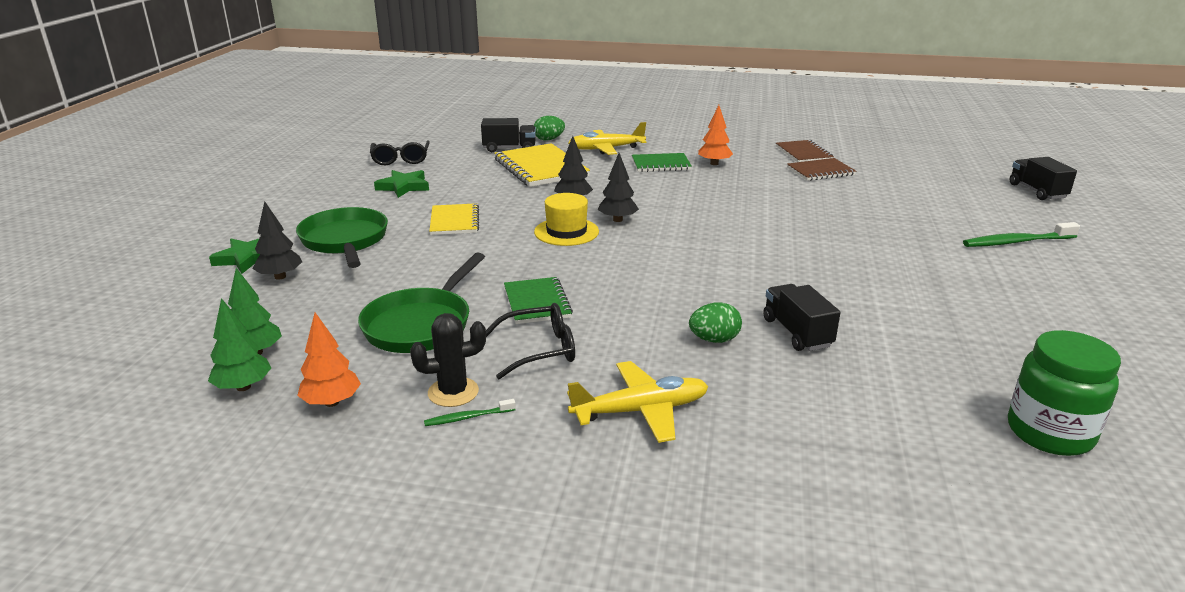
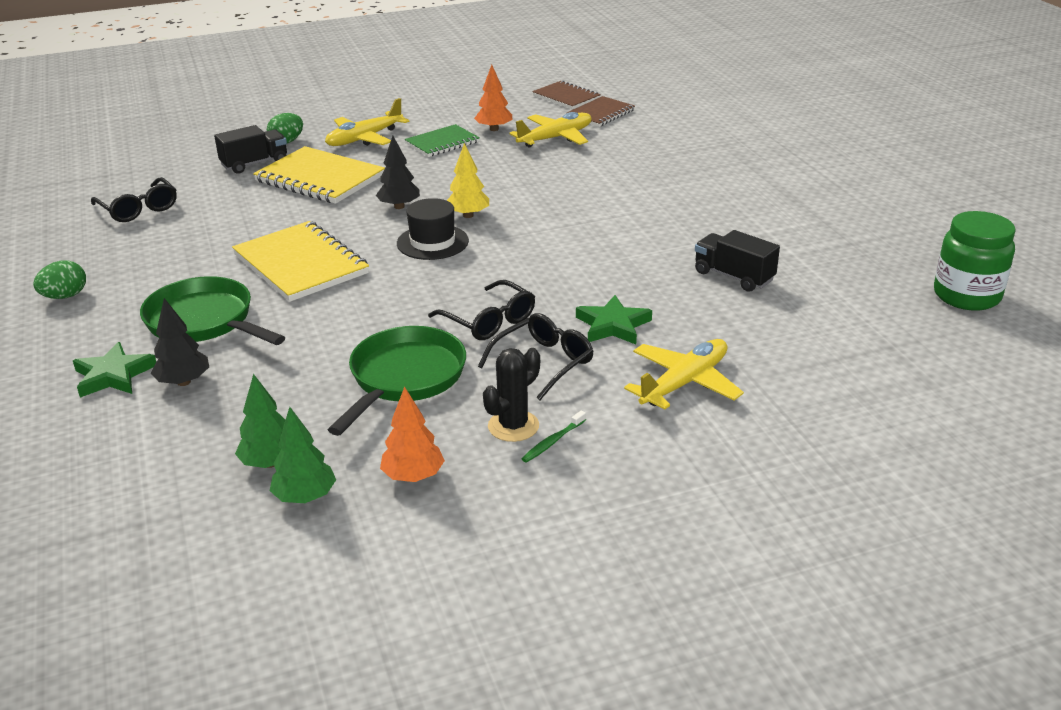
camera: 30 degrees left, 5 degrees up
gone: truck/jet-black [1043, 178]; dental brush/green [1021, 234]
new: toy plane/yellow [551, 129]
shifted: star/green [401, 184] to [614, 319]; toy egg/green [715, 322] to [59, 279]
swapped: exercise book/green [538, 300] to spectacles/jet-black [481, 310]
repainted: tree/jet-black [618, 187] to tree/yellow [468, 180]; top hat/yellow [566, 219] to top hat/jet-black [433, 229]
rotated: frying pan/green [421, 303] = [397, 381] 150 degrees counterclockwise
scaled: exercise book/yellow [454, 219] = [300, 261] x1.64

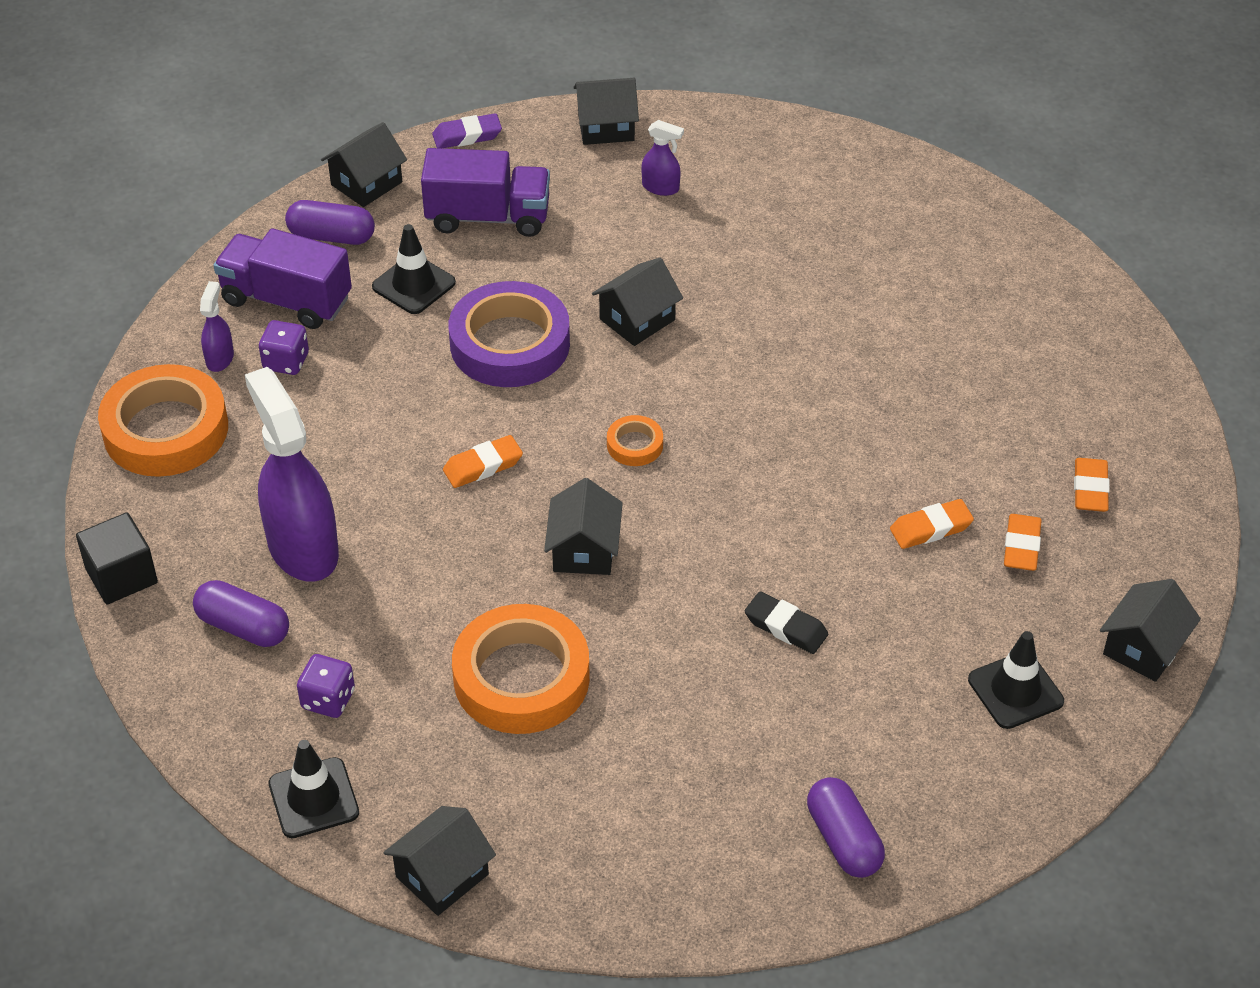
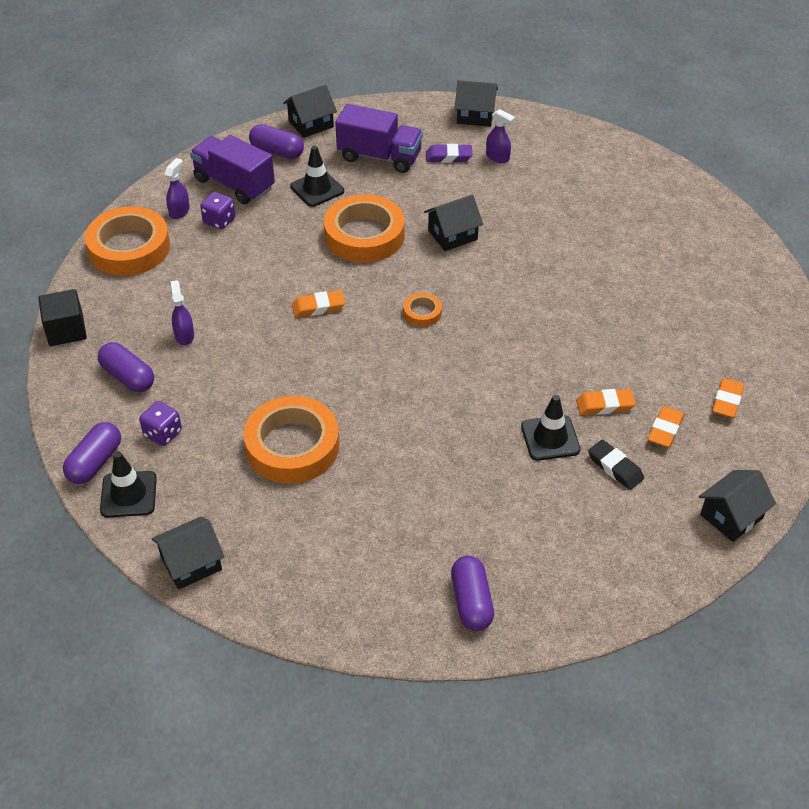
camera: 15 degrees right, 0 degrees up
gone: cottage/jet-black [583, 526]
new: pill shape/purple [92, 453]
shifted: gum eraser/purple [467, 130] to [449, 153]; gum eraser/jet-black [786, 622] to [616, 464]; road cone/jet-black [1016, 680] to [551, 428]
repainted: sticky tape/purple [509, 334] to sticky tape/orange [364, 228]
scaled: spray cleaner/purple [292, 474] = [182, 312] x0.44

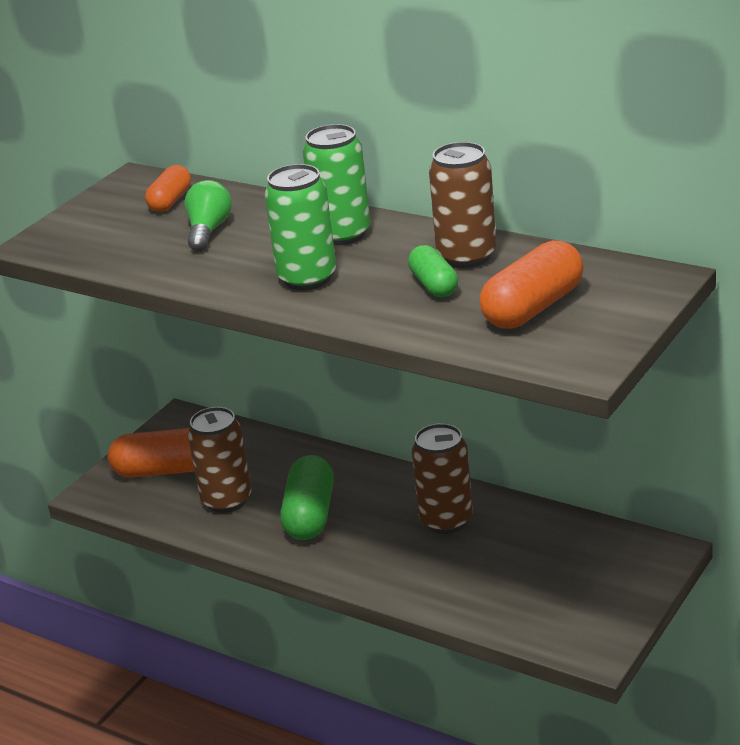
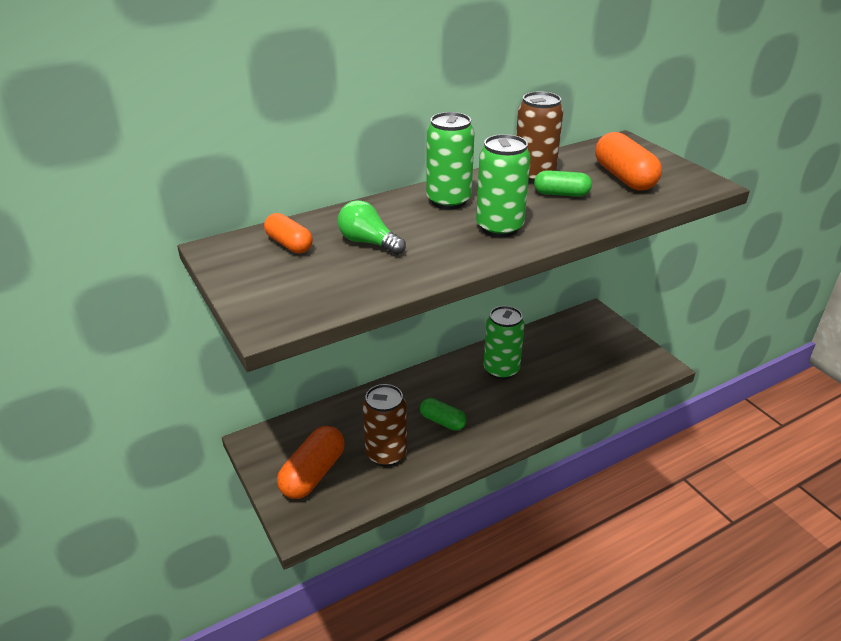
camera: 65 degrees left, 5 degrees up
repainted: soda can/russet [442, 478] to soda can/green [504, 343]
scaled: pill shape/green [307, 497] = [443, 414] x0.62

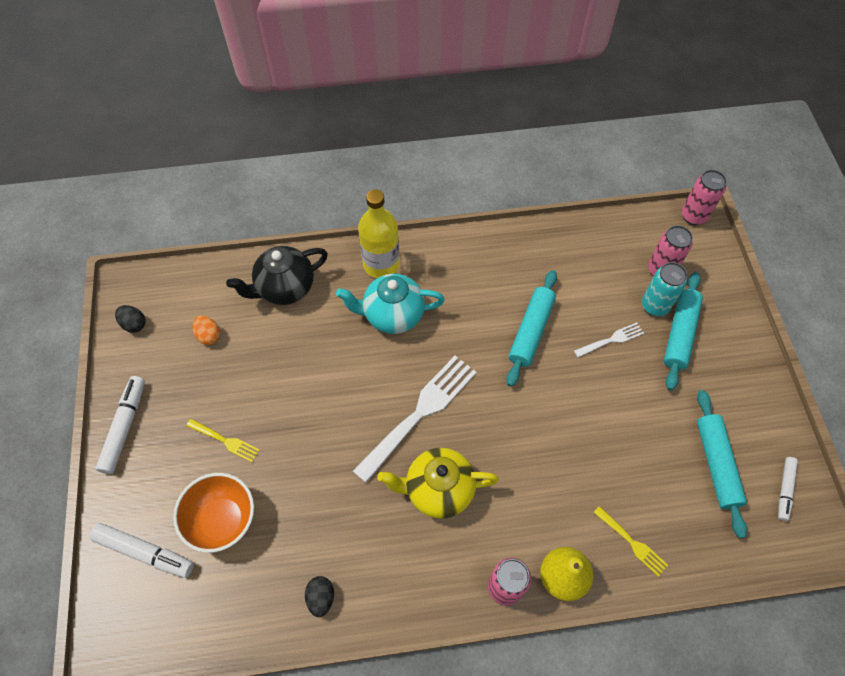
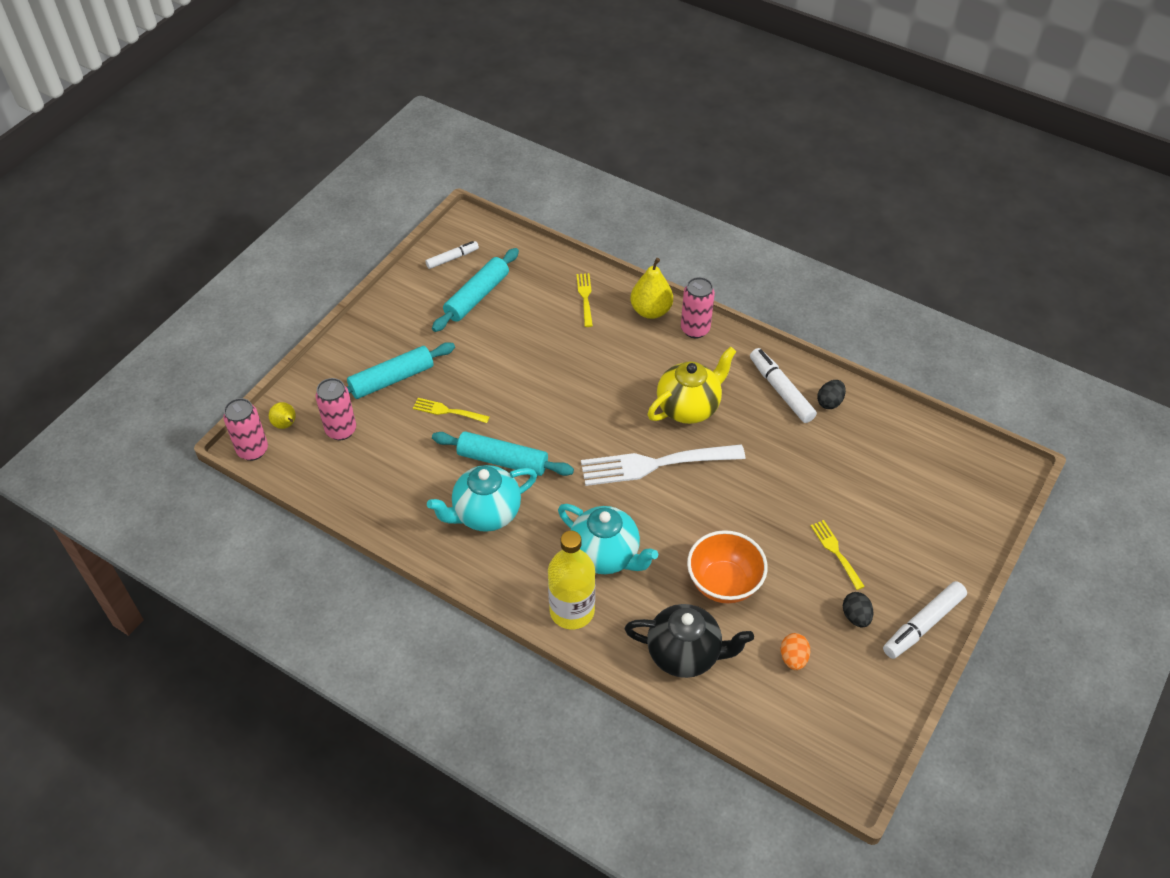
camera: 140 degrees left, 10 degrees down
gone: soda can/teal [664, 289]
new: toy pear/yellow [282, 415]; tea pot/teal [482, 498]
shifted: toy egg/jet-black [130, 319] to [858, 610]; bowl/orange [213, 513] to [727, 566]; felt pen/snow-white [142, 550] to [783, 385]
repainted: dinner fork/snow-white [609, 340] to dinner fork/yellow [451, 410]
rotated: pastry roller/teal [531, 328] = [503, 453] 45 degrees clockwise; tea pot/yellow [438, 483] = [692, 385] 75 degrees counterclockwise

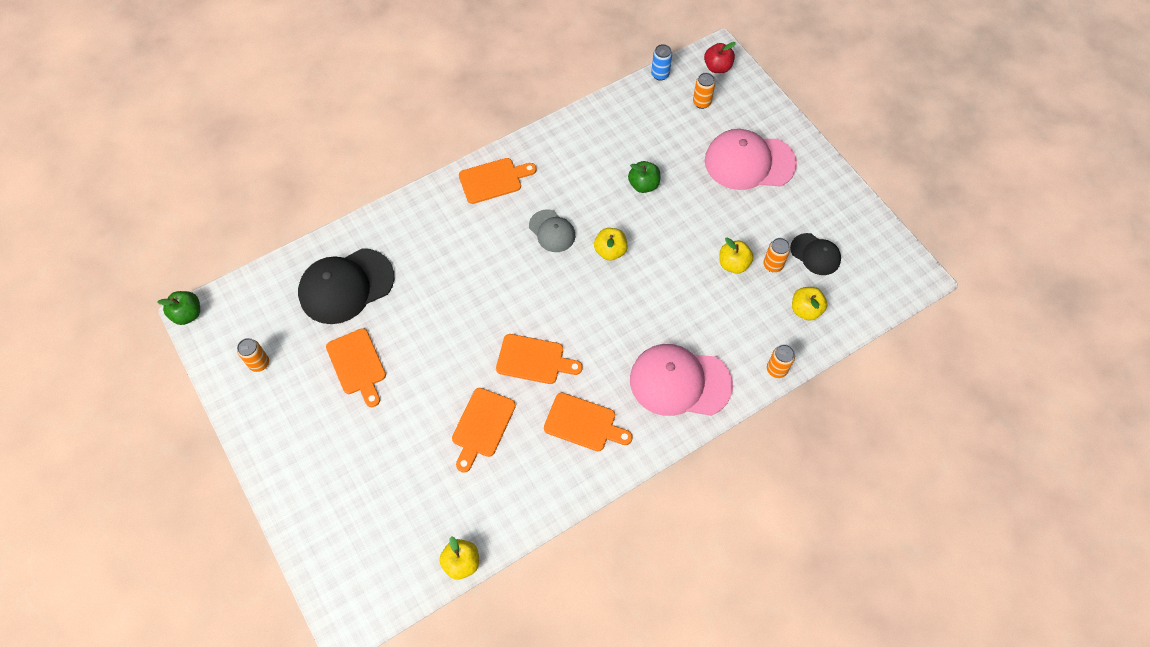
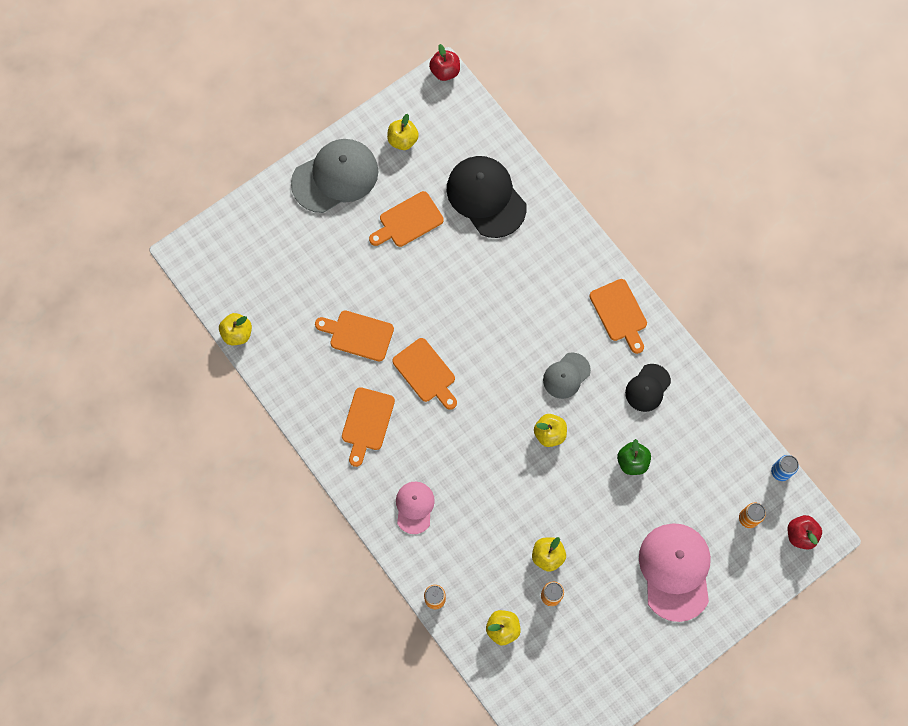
camera: 85 degrees right, 10 degrees up
new: baseball cap/ash-grey [335, 176]
shifted: baseball cap/jet-black [815, 254] to [648, 388]
swapped: soda can/orange [253, 355] to apple fruit/yellow [403, 132]
repainted: apple fruit/green [178, 308] to apple fruit/red [444, 62]
rotated: bread board/orange [539, 359] = [424, 374] 45 degrees counterclockwise
scaled: baseball cap/rosy [681, 380] = [415, 508] x0.55

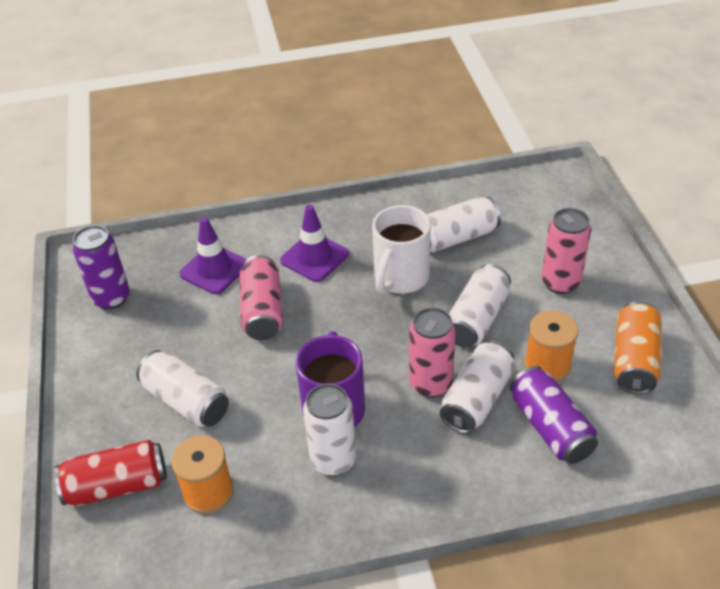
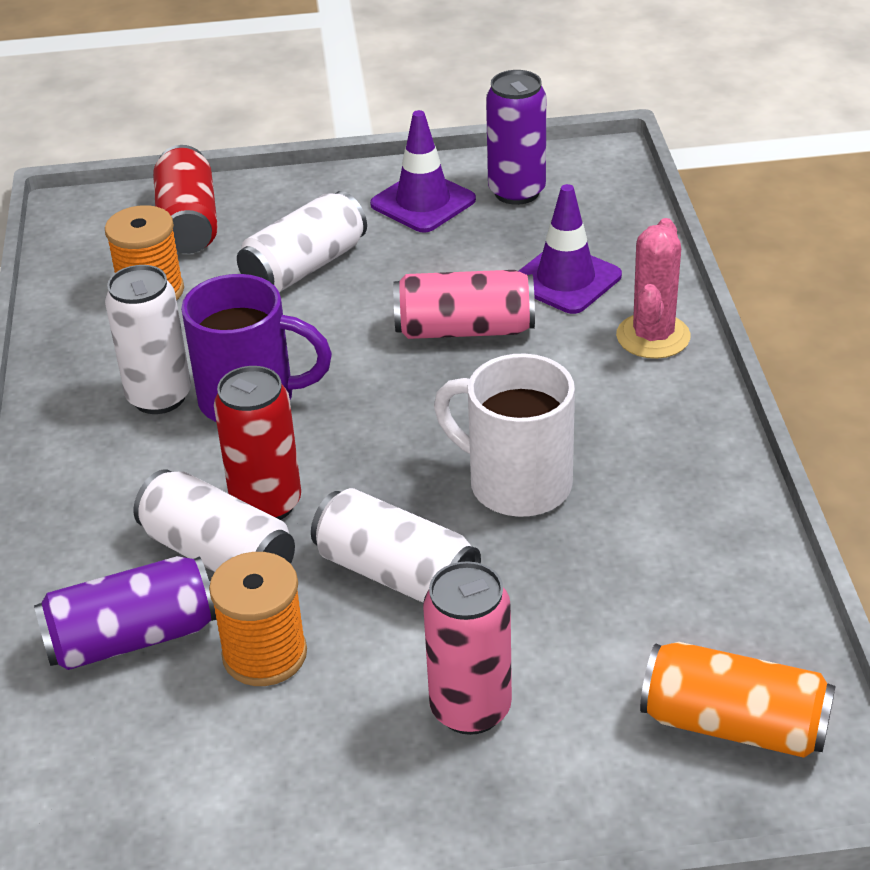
camera: 95 degrees right, 5 degrees down
gone: soda can/snow-white [463, 224]
new: prickly plant/rosy [653, 288]
shifted: road cone/purple [314, 243] to [423, 171]; soda can/orange [638, 348] to [738, 700]
repainted: soda can/rosy [432, 352] to soda can/red [257, 443]

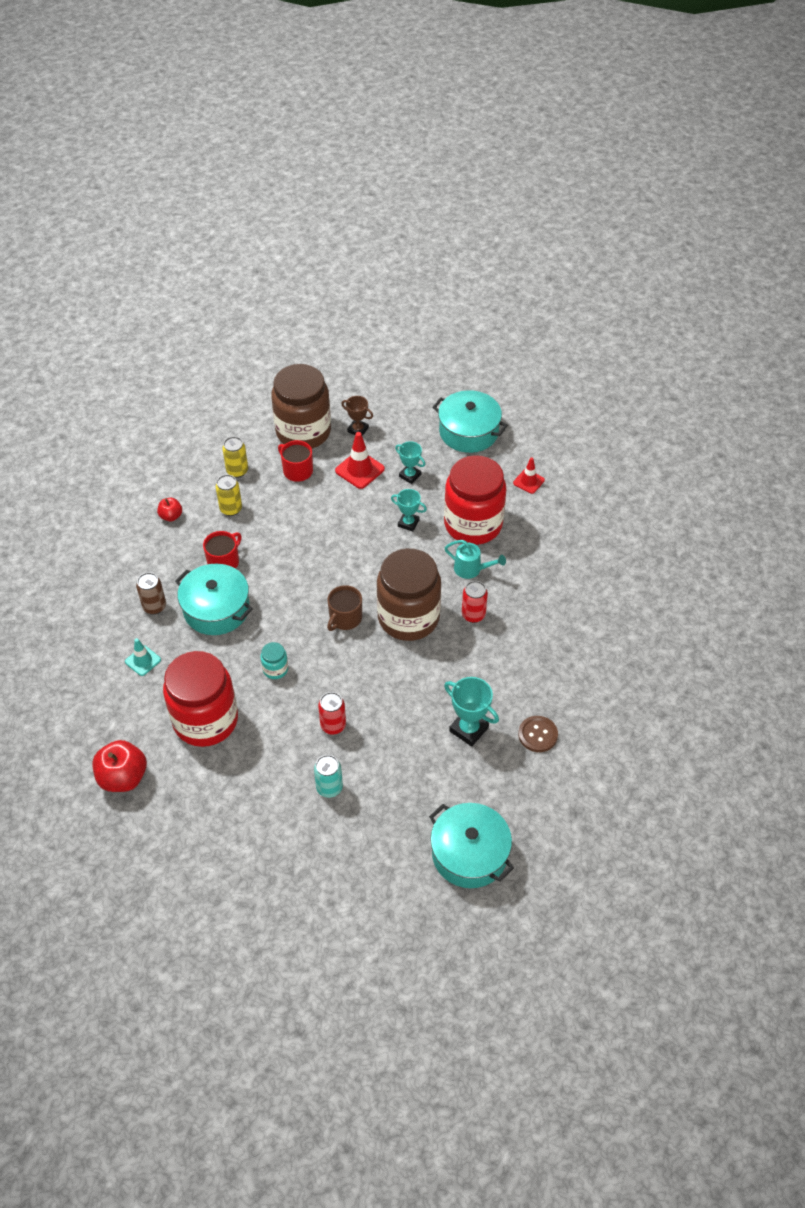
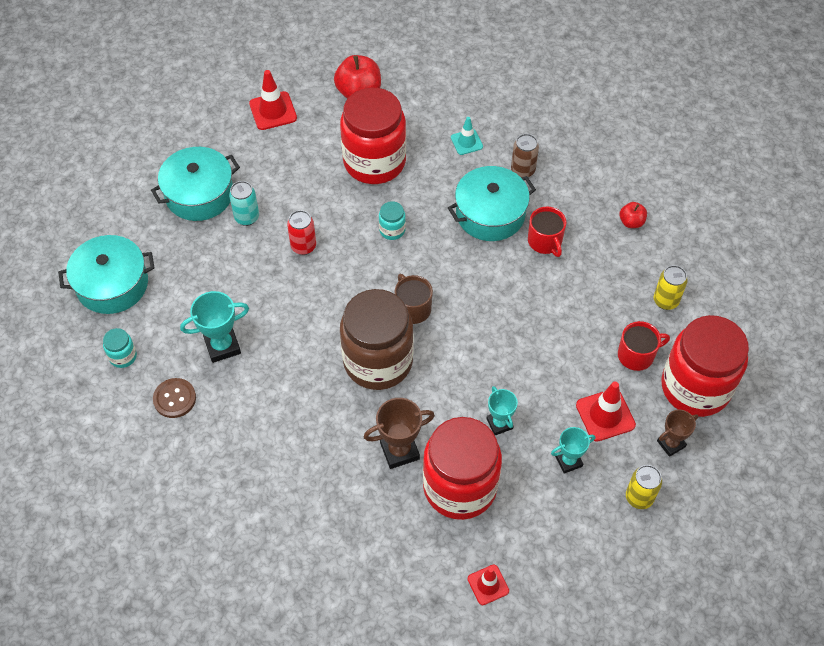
camera: 120 degrees right, 5 degrees up
gone: soda can/red [475, 602]
new: road cone/red [273, 100]; jam jar/teal [120, 348]
shifted: stockpot/teal [470, 421] to [195, 184]; soda can/yellow [229, 495] to [644, 487]
swapped: watering can/teal [475, 559] to award cup/russet [399, 433]
repainted: jam jar/russet [301, 406] to jam jar/red [705, 366]
rotated: award cup/teal [409, 510] = [502, 410] 75 degrees counterclockwise

